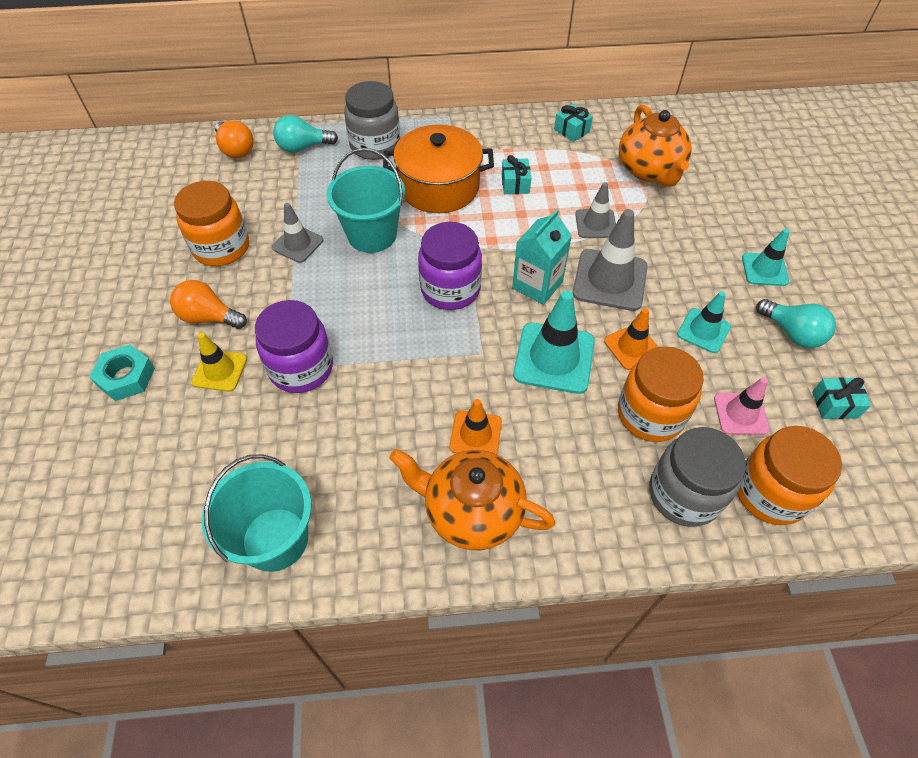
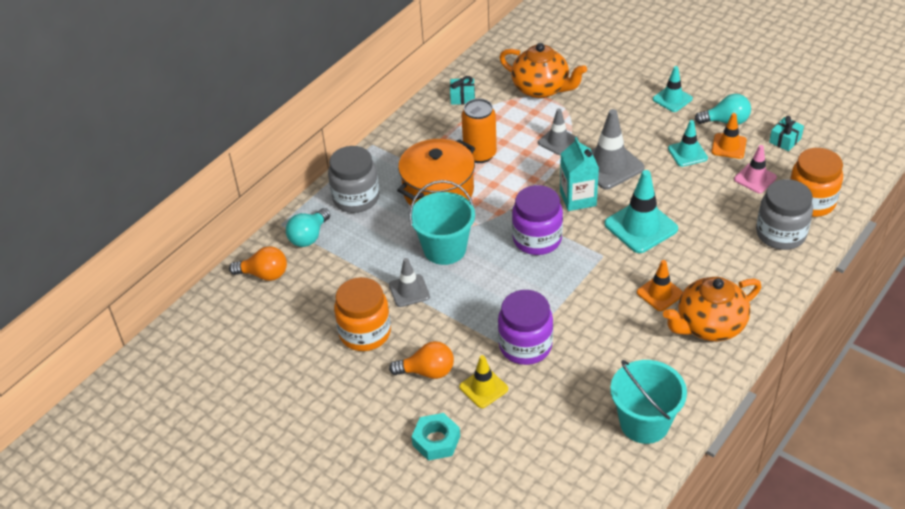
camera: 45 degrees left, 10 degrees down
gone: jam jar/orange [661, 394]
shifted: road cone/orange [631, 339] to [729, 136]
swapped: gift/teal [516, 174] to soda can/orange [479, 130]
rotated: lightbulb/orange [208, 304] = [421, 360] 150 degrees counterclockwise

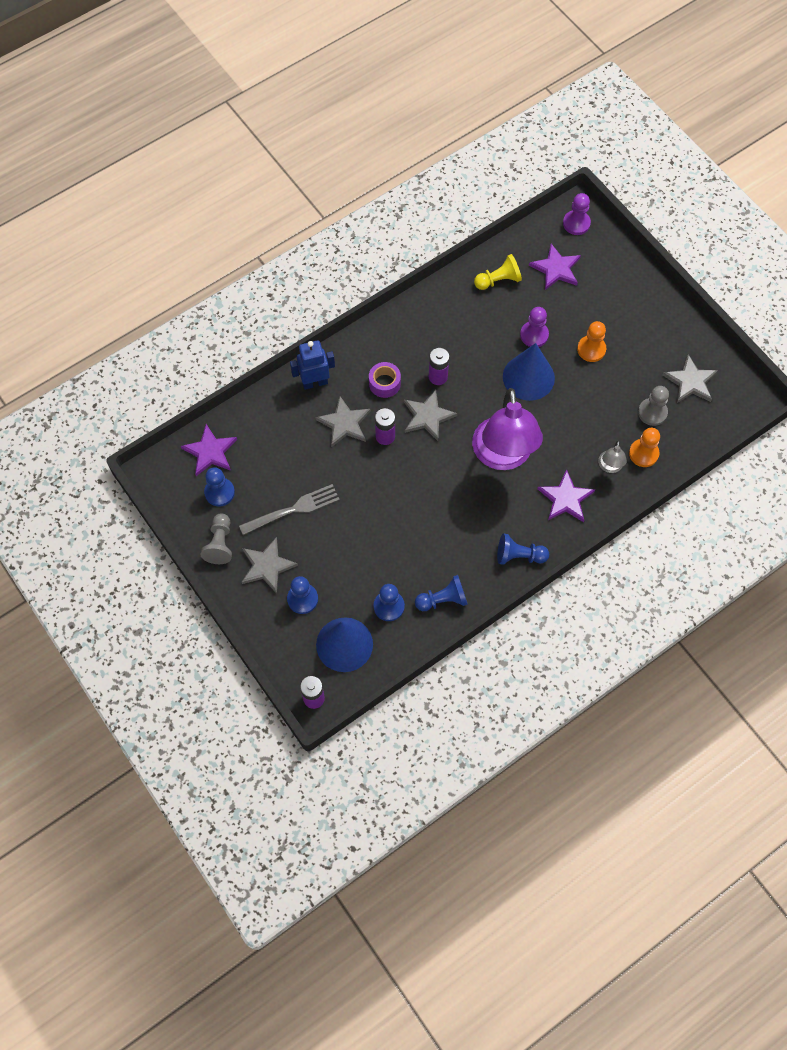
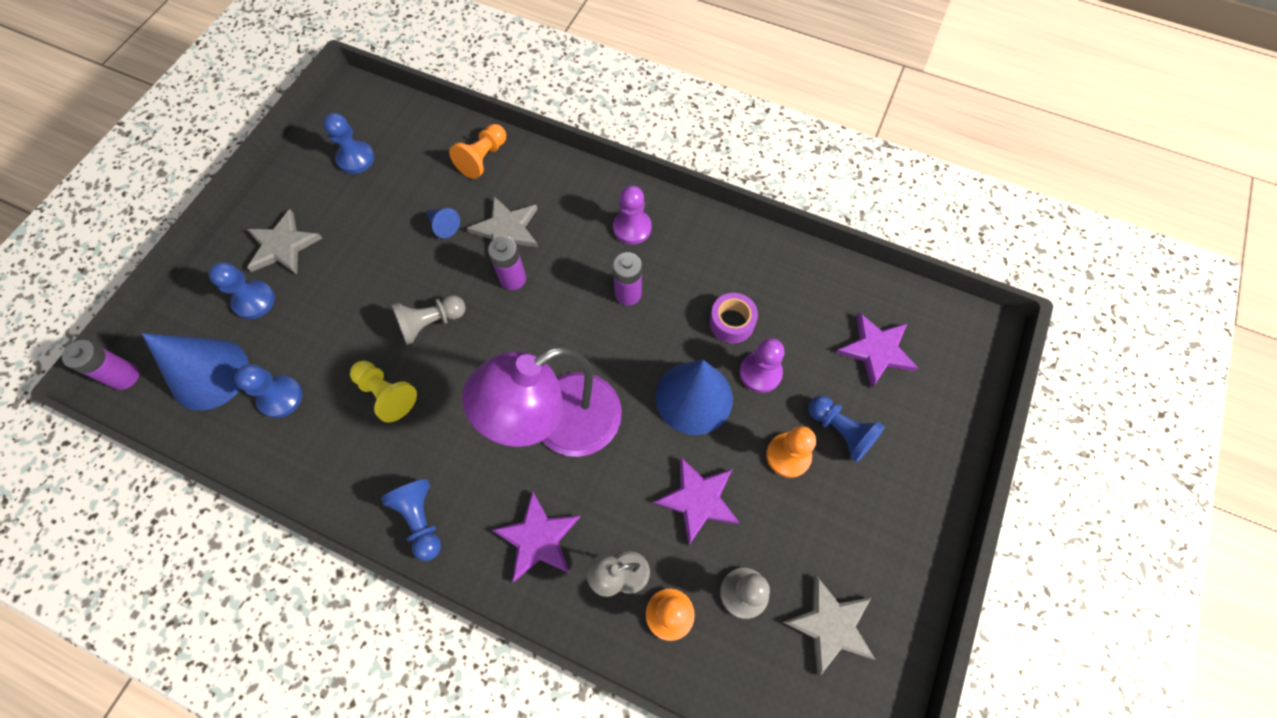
camera: 60 degrees right, 0 degrees up
gone: robot figure/royal blue [312, 365]; star/ash-grey [430, 415]; dinner fork/ash-grey [289, 509]
new: game pawn/orange [477, 151]; cone shape/royal blue [443, 223]
shifted: game pawn/purple [577, 214] to [632, 215]; game pawn/yellow [498, 272] to [383, 391]; sticky tape/purple [385, 380] to [733, 318]; star/purple [209, 450] to [696, 501]; game pawn/ash-grey [216, 538] to [429, 320]; game pawn/royal blue [441, 593] to [846, 429]

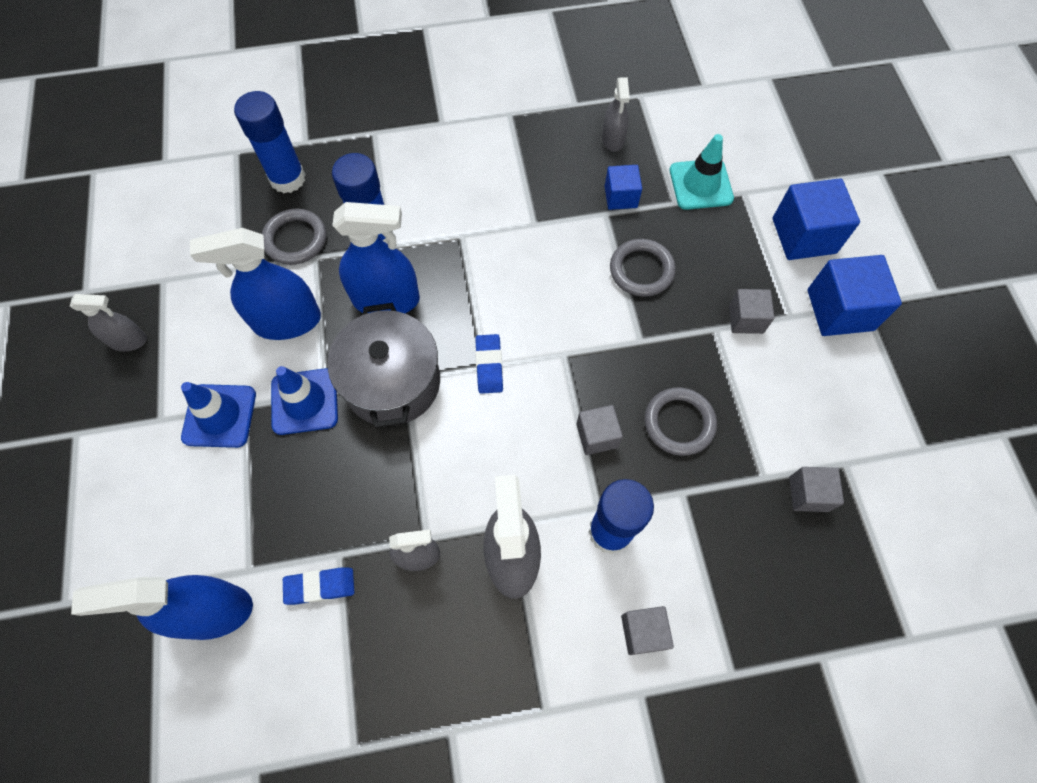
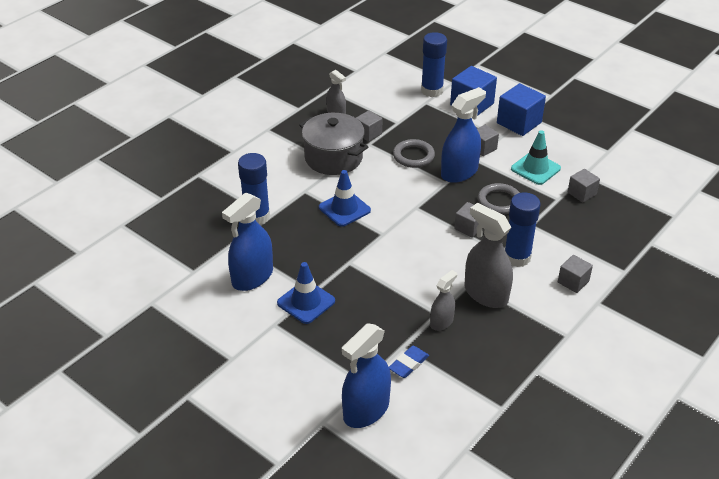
camera: 40 degrees left, 25 degrees down
gone: torus/ash-grey [294, 237]; spray cleaner/ash-grey [108, 322]; gum eraser/royal blue [489, 364]
shifted: glue stick/royal blue [270, 142] to [434, 64]; road cone/teal [702, 172] to [536, 157]; spray cleaner/royal blue [376, 257] to [463, 135]; stockpot/ash-grey [384, 365] to [333, 144]; road cone/royal blue [218, 415] to [345, 198]
repainted: cube/royal blue [623, 187] to cube/ash-grey [369, 126]

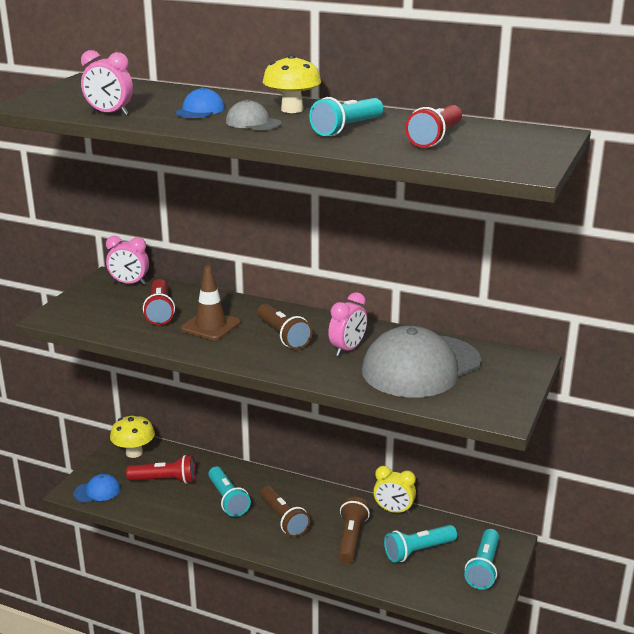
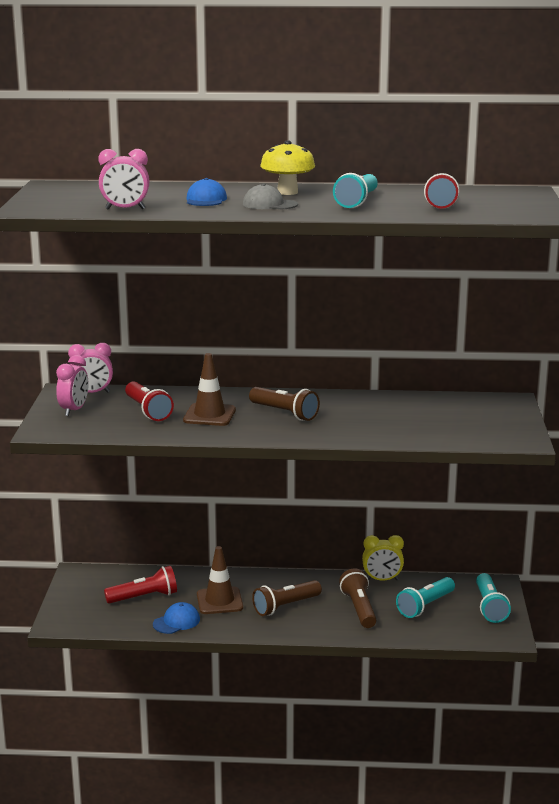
camera: 20 degrees left, 5 degrees down
gone: baseball cap/ash-grey [421, 362]; mushroom/yellow [132, 436]
shifted: alarm clock/rosy [347, 324] to [72, 385]; baseball cap/royal blue [97, 488] to [176, 618]
swapped: torch/teal [229, 492] to road cone/russet [220, 580]
rotated: torch/russet [285, 511] = [287, 598] 105 degrees clockwise

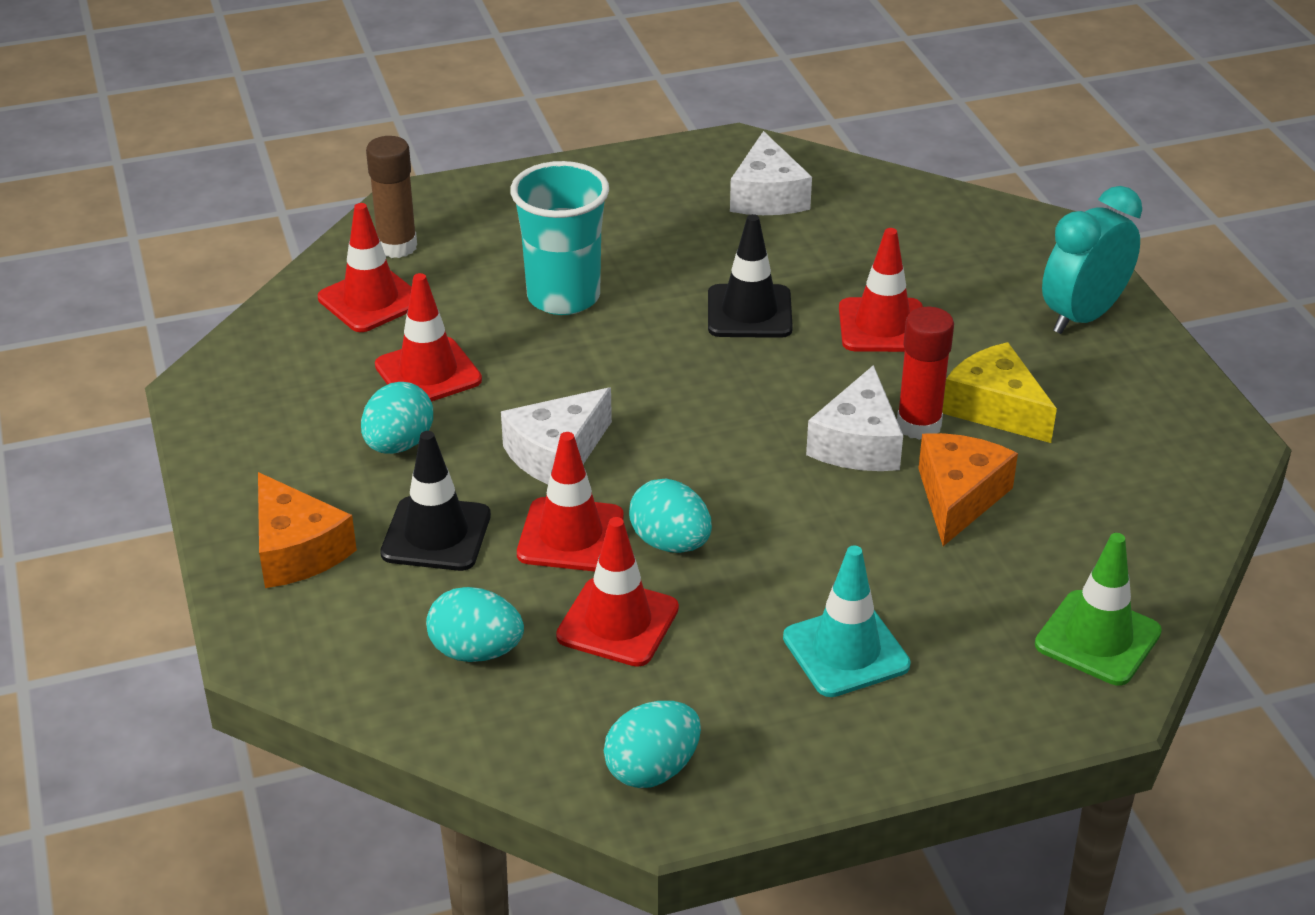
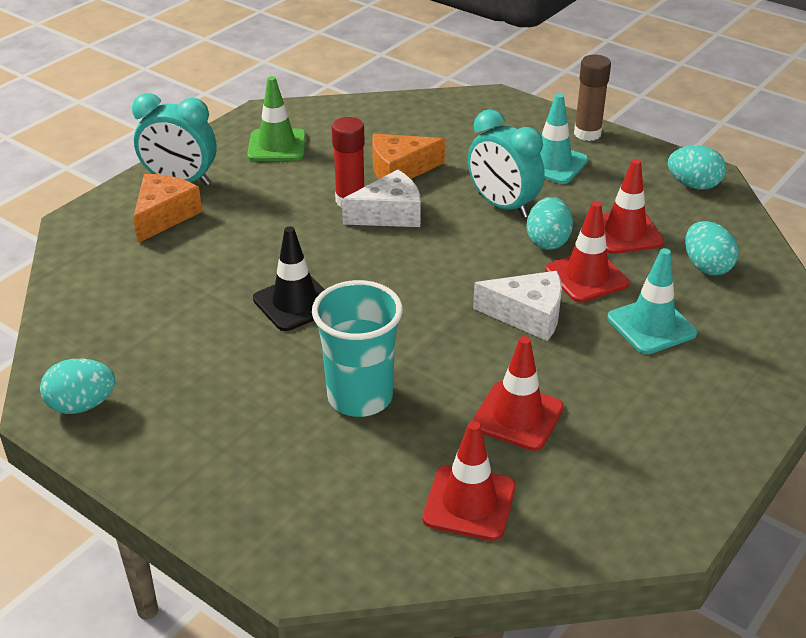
camera: 125 degrees left, 0 degrees up
gone: cheese/snow-white [771, 173]; road cone/red [881, 290]; cheese/yellow [999, 392]
new: alarm clock/teal [506, 163]
shifted: glue stick/russet [391, 197] to [592, 98]; toy egg/teal [397, 418] to [77, 386]; cheese/orange [307, 530] to [167, 208]; road cone/green [1098, 609] to [276, 118]
repainted: road cone/jet-black [435, 501] to road cone/teal [652, 301]

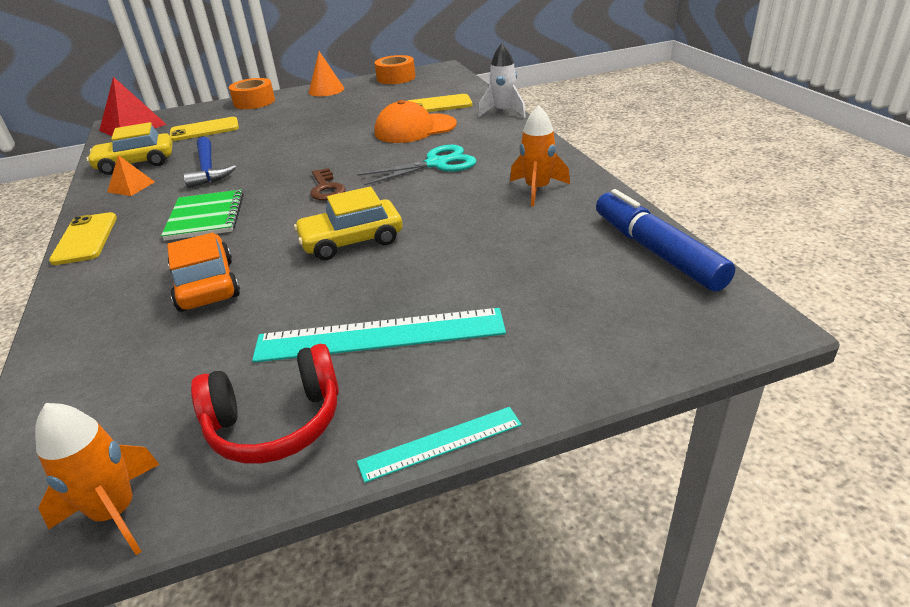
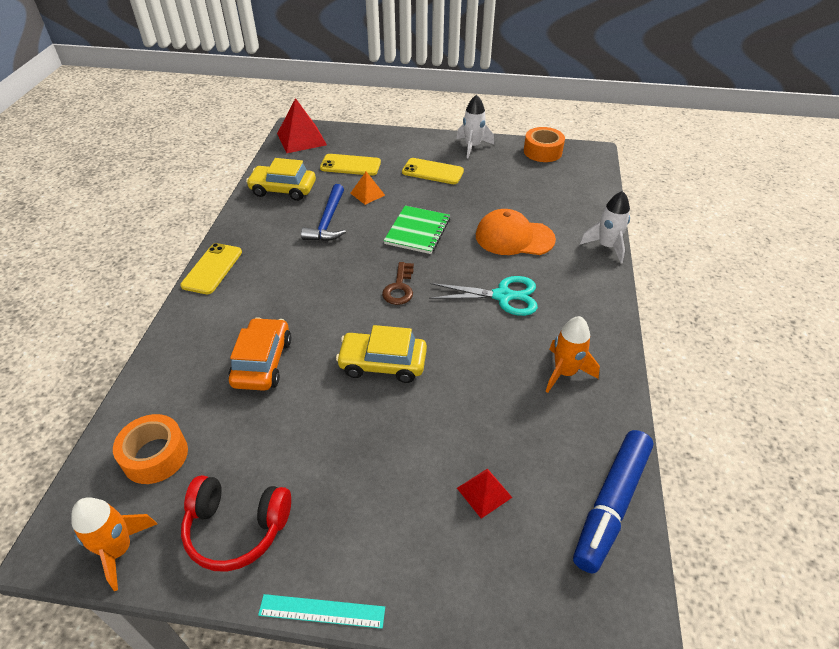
camera: 25 degrees right, 10 degrees up
gone: ruler/teal [379, 335]
new: pyramid/red [484, 493]
shifted: sticky tape/orange [252, 93] to [150, 449]; phone/yellow [440, 103] to [433, 171]; pyramid/orange [131, 175] to [367, 188]; exercise book/green [202, 215] to [417, 230]
swapped: cone shape/orange [326, 73] to spaceship/snow-white [475, 127]
rotated: felt pen/royal blue [665, 240] = [613, 501] 150 degrees counterclockwise

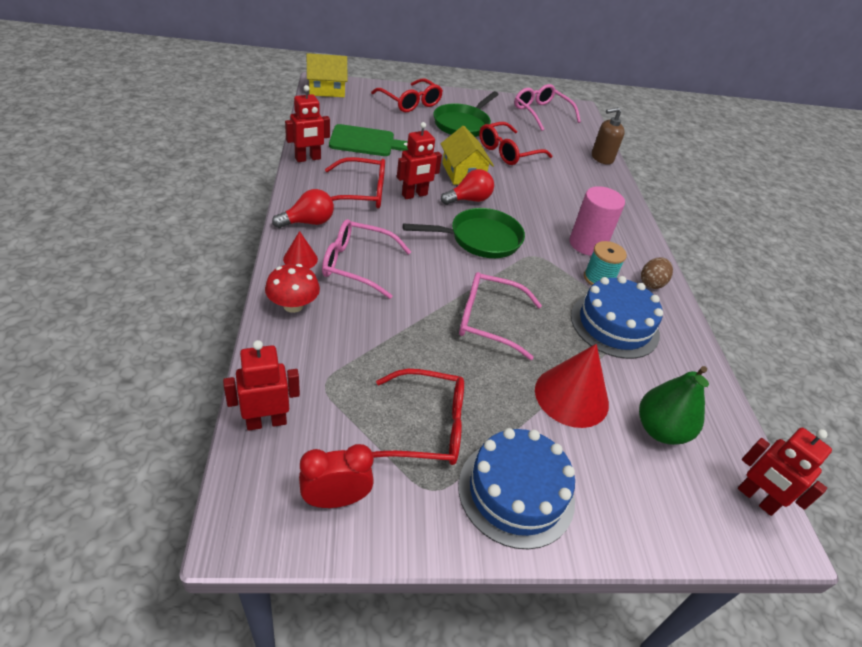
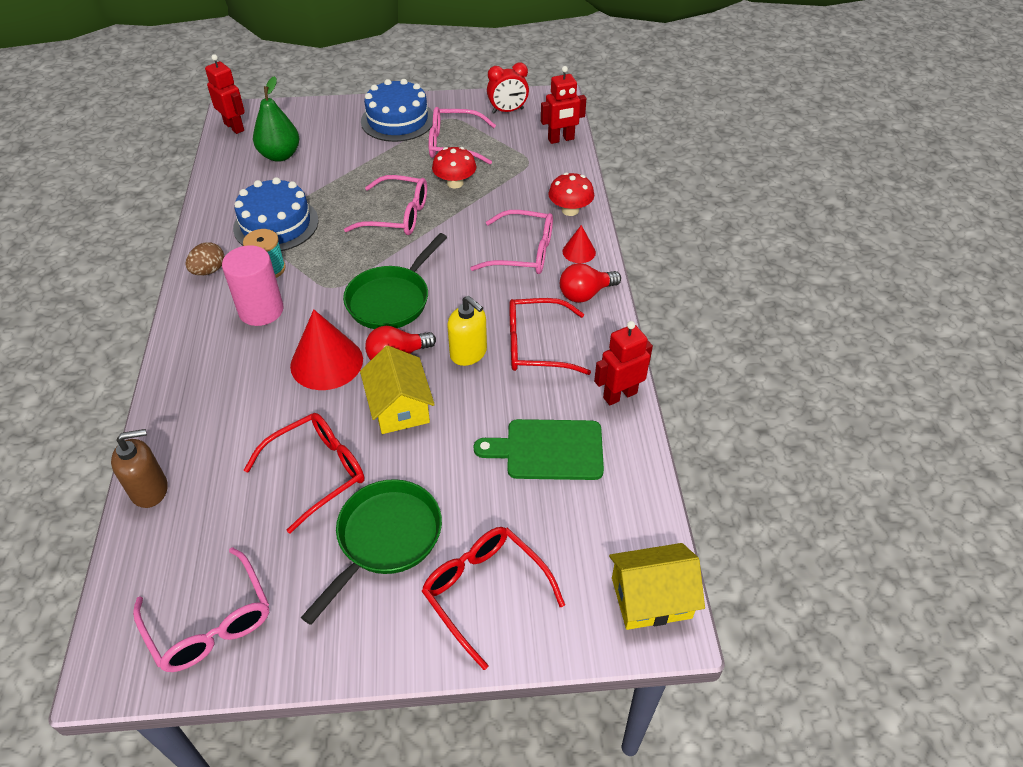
camera: 175 degrees left, 5 degrees up
new: mushroom/red [454, 168]
shifted: cone shape/red [572, 386] to [326, 349]
swapped: robot figure/red [419, 160] to soap dispenser/yellow [467, 331]
repainted: spectacles/red [418, 417] to spectacles/rosy [462, 135]
rotated: frying pan/green [464, 233] = [395, 281] 45 degrees counterclockwise

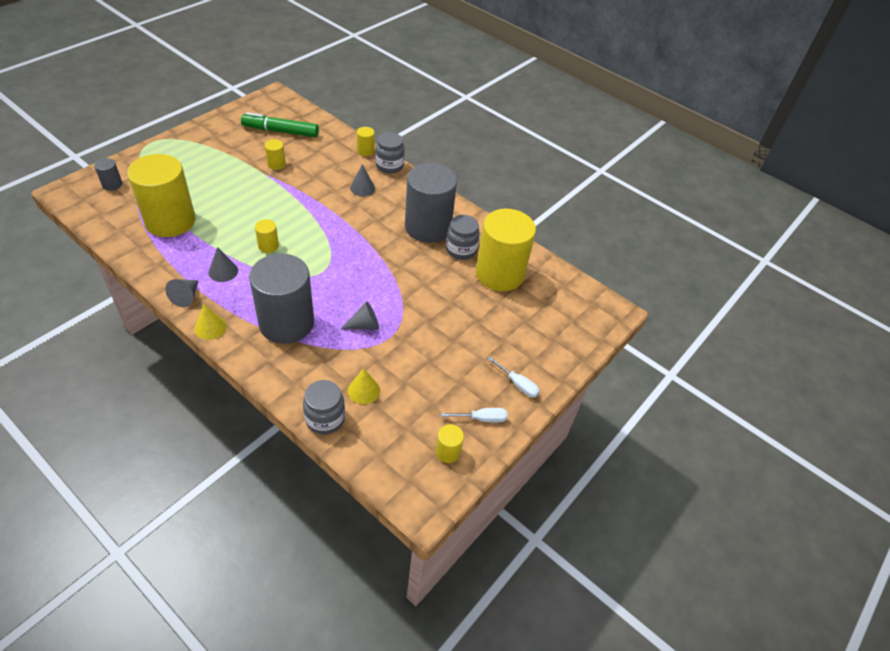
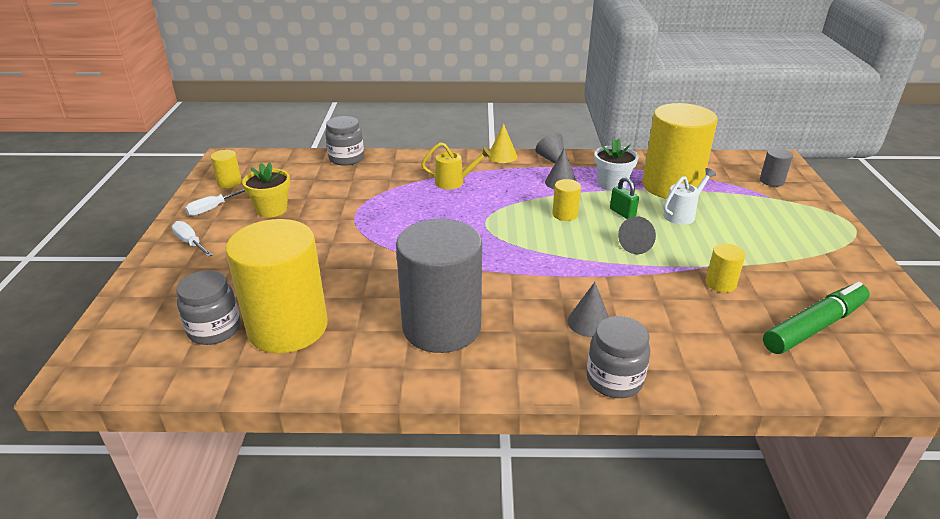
camera: 145 degrees right, 15 degrees down
gone: cylinder/yellow [366, 141]; cone shape/yellow [364, 386]
new: potted plant/snow-white [616, 165]; potted plant/yellow [266, 190]; watering can/snow-white [689, 196]; padlock/green [624, 198]
shifted: jam jar/ash-grey [463, 237] to [208, 307]; cone shape/ash-grey [360, 315] to [637, 235]
swapped: cylinder/ash-grey [281, 299] to watering can/yellow [456, 165]
rotated: flat screwdriver/snow-white [513, 376] = [192, 239] 45 degrees clockwise

